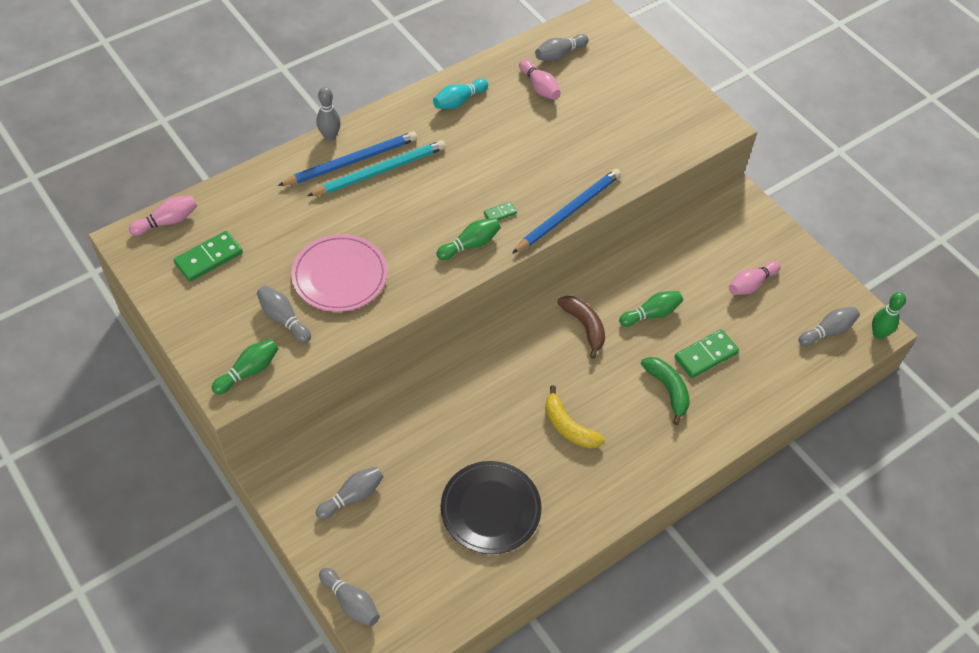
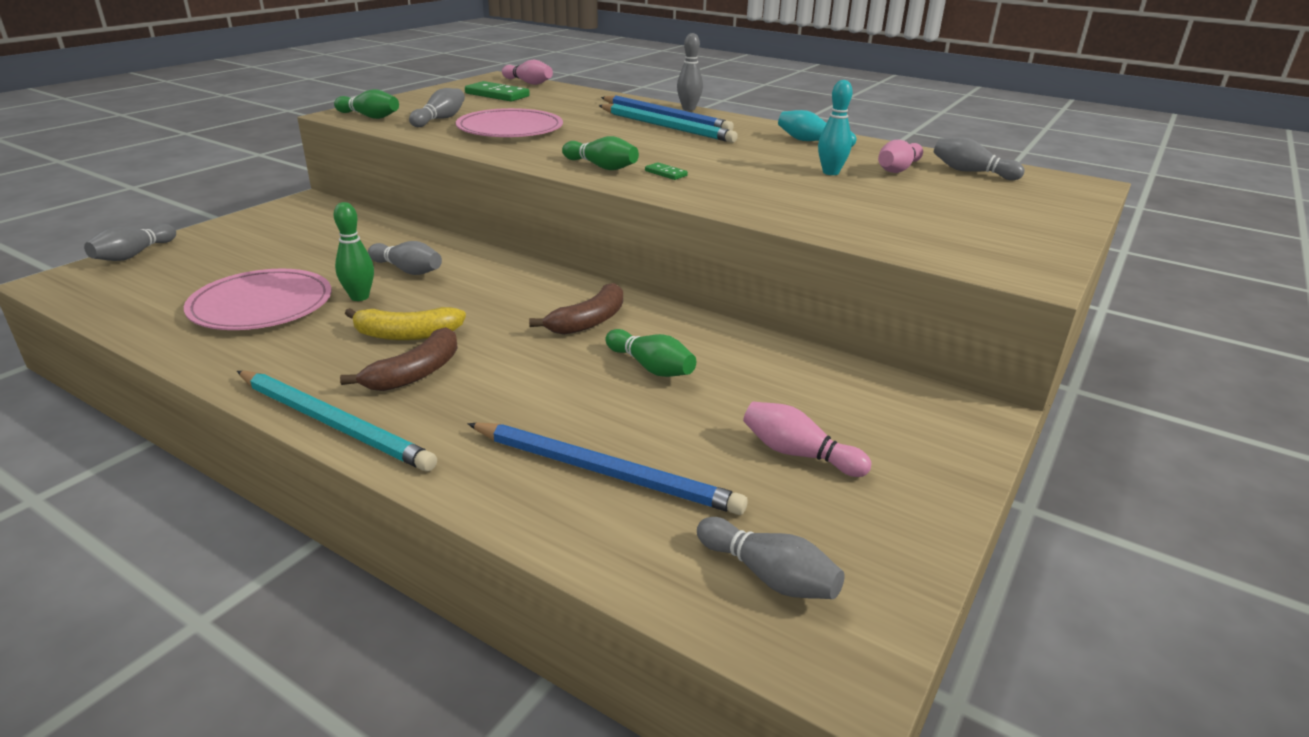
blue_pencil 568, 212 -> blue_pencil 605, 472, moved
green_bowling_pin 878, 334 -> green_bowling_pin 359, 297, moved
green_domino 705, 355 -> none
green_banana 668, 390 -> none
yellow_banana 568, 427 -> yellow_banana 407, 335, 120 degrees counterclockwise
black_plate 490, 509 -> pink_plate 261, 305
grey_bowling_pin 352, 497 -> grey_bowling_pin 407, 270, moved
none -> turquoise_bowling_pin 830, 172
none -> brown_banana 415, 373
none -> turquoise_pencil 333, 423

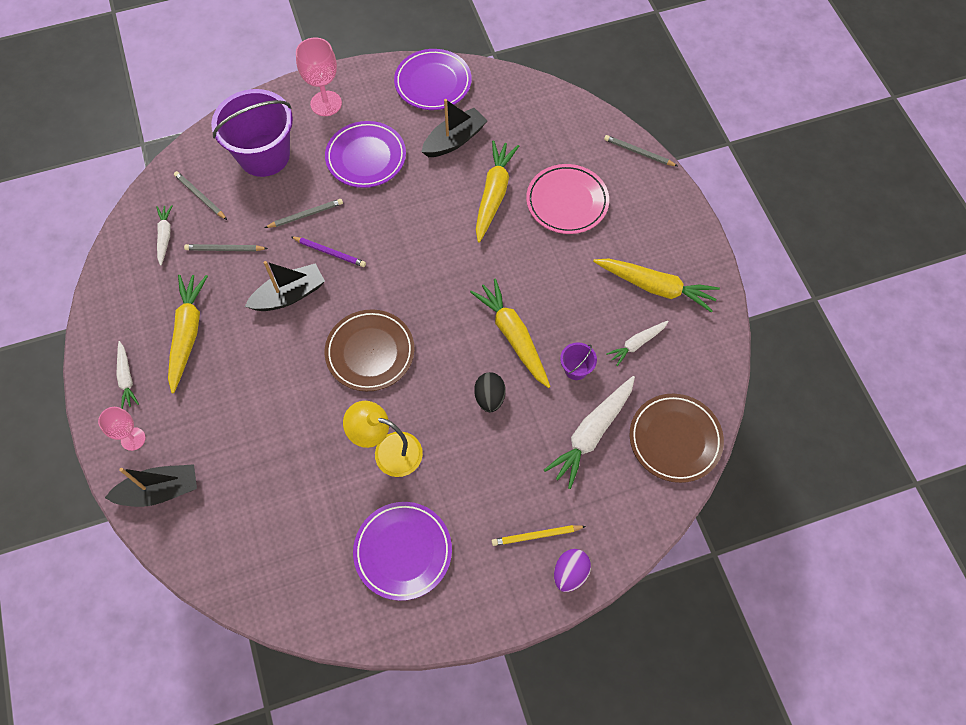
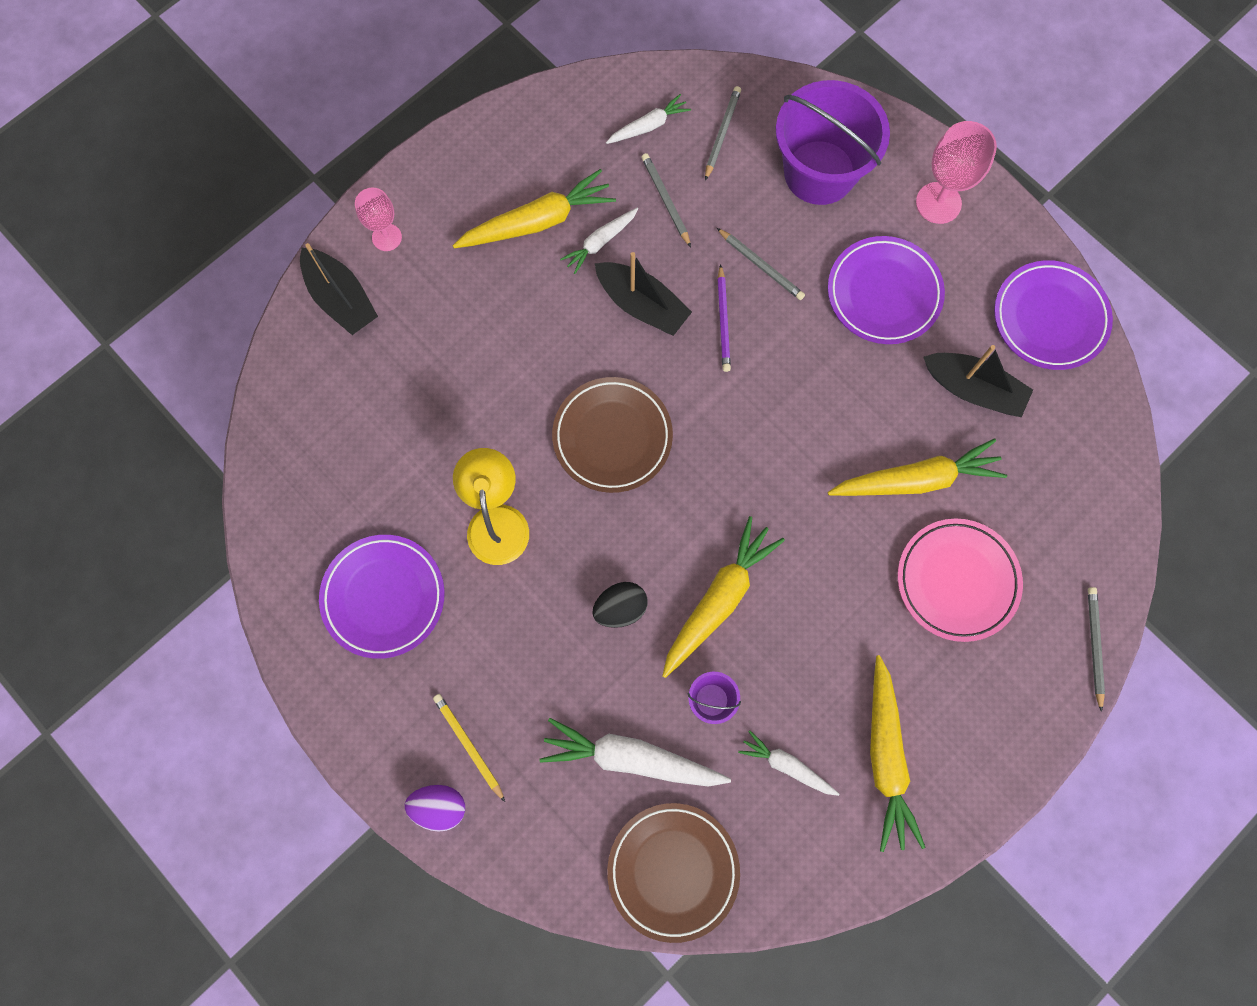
white_carrot 126, 378 -> white_carrot 600, 242, moved

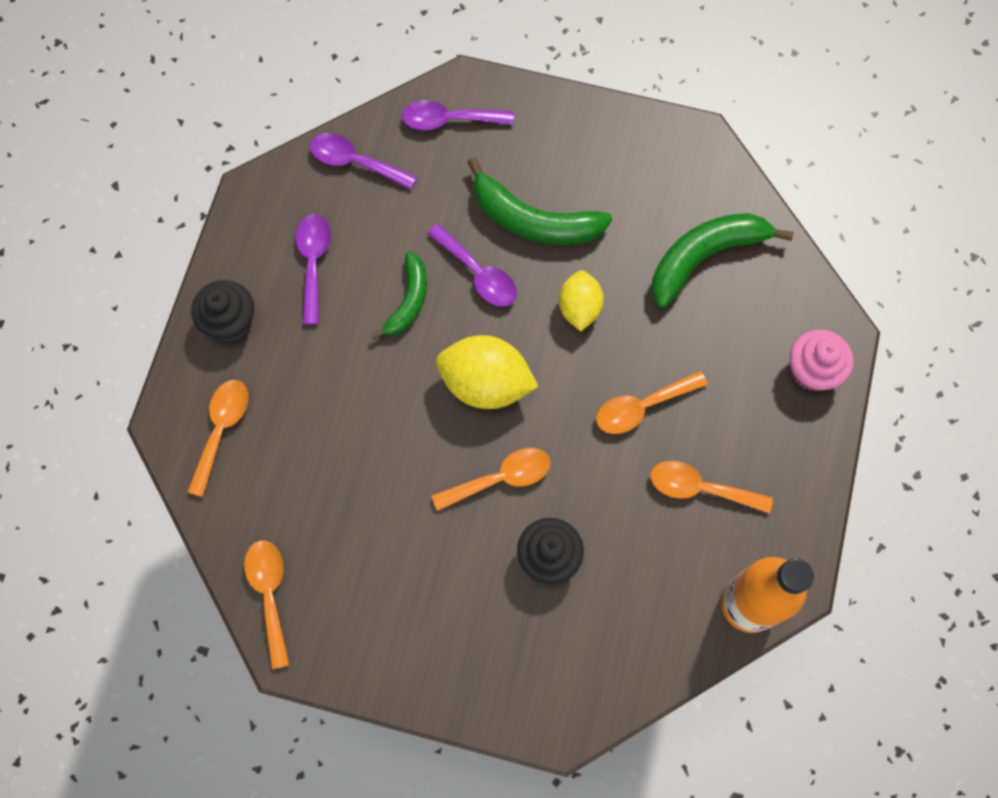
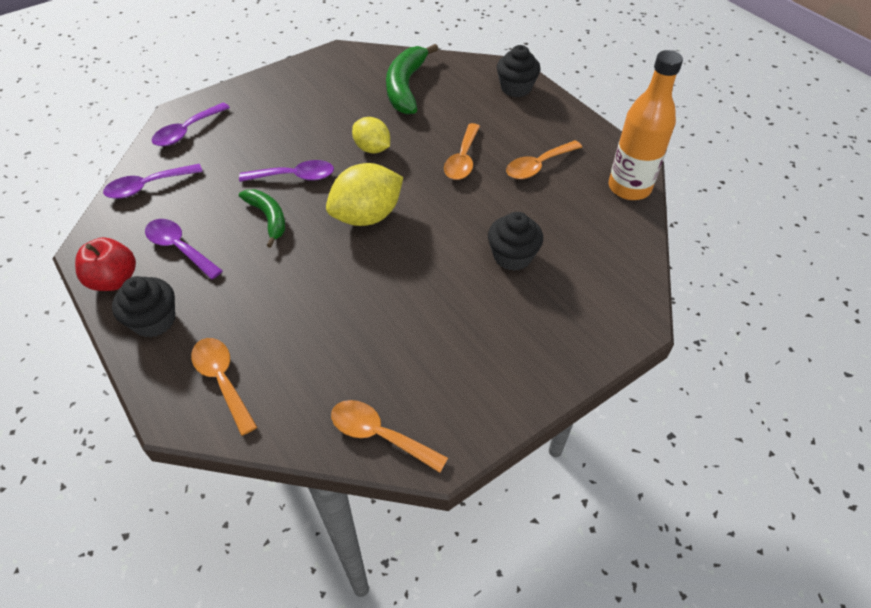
green_banana 533, 220 -> none
pink_cupcake 812, 370 -> black_cupcake 516, 88
orange_spoon 500, 479 -> none
none -> red_apple 114, 280

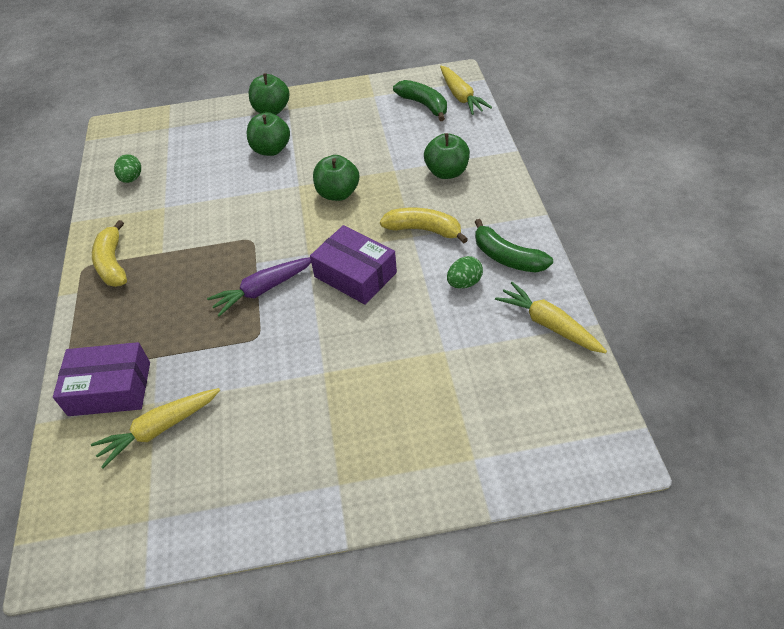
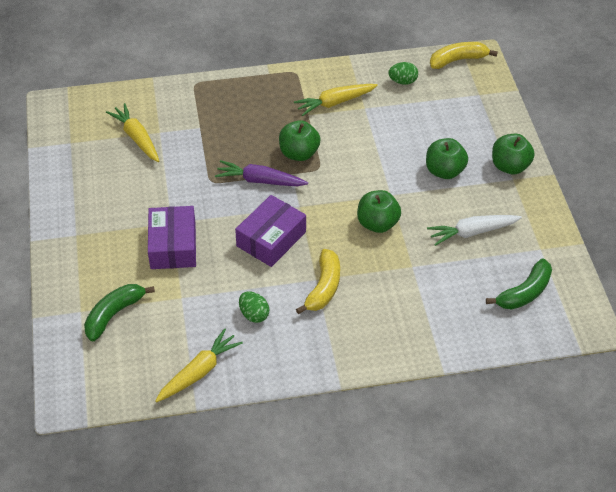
yellow_carrot 461, 96 -> yellow_carrot 335, 103, moved
green_apple 447, 172 -> green_apple 299, 153, moved
green_banana 507, 257 -> green_banana 114, 314, moved
yellow_banana 113, 263 -> yellow_banana 458, 60, moved
purple_carrot 263, 290 -> purple_carrot 260, 181, 45 degrees counterclockwise
purple_box 110, 388 -> purple_box 173, 246, moved
none -> white_carrot 472, 232

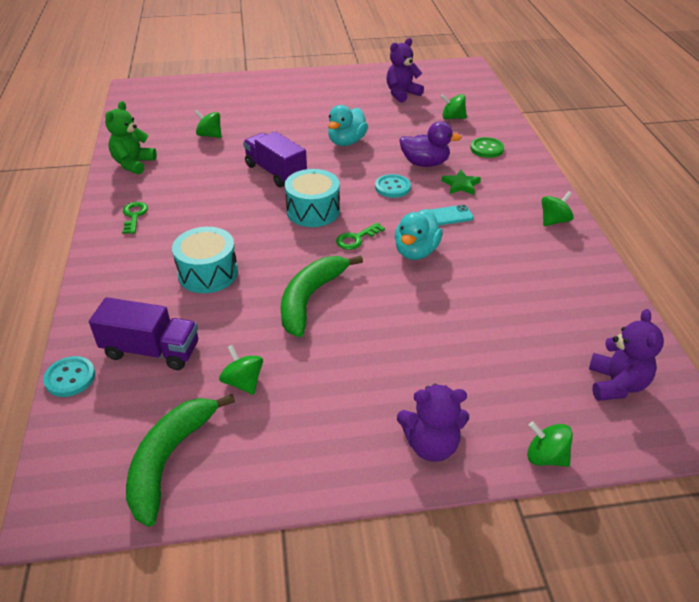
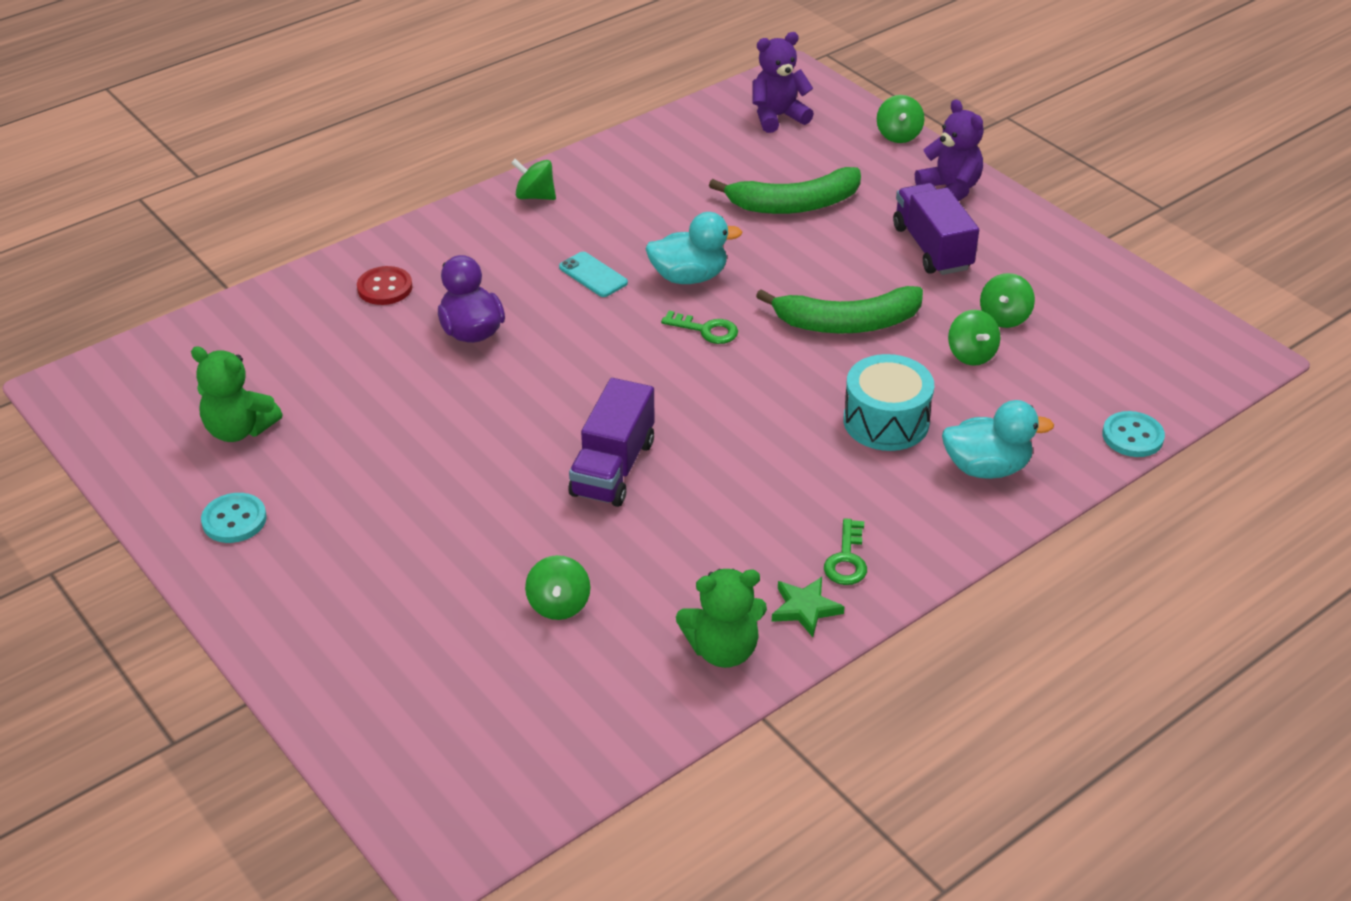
purple_teddy_bear 402, 94 -> green_teddy_bear 239, 430
green_spinning_top 452, 118 -> green_spinning_top 971, 354, moved
turquoise_duck 346, 142 -> turquoise_duck 986, 468, moved
green_button 486, 149 -> red_button 385, 288
turquoise_drum 313, 211 -> none
green_star 461, 185 -> green_star 805, 608, moved
turquoise_button 392, 187 -> turquoise_button 234, 520, moved
green_key 134, 216 -> green_key 846, 559, 45 degrees counterclockwise
purple_truck 151, 350 -> purple_truck 932, 248, moved
green_banana 169, 460 -> green_banana 794, 204, moved

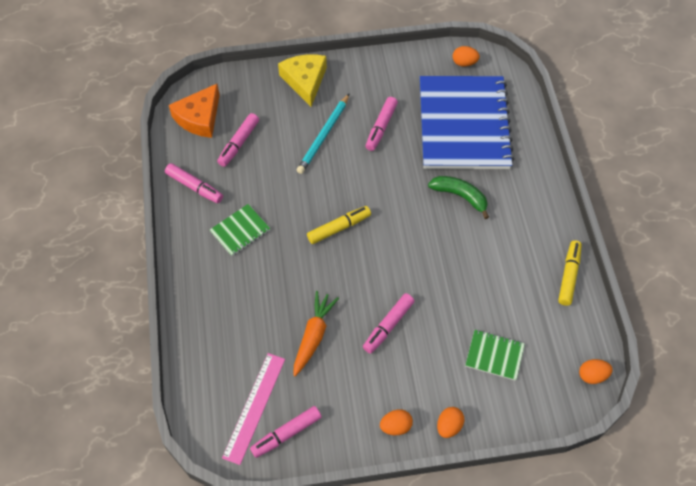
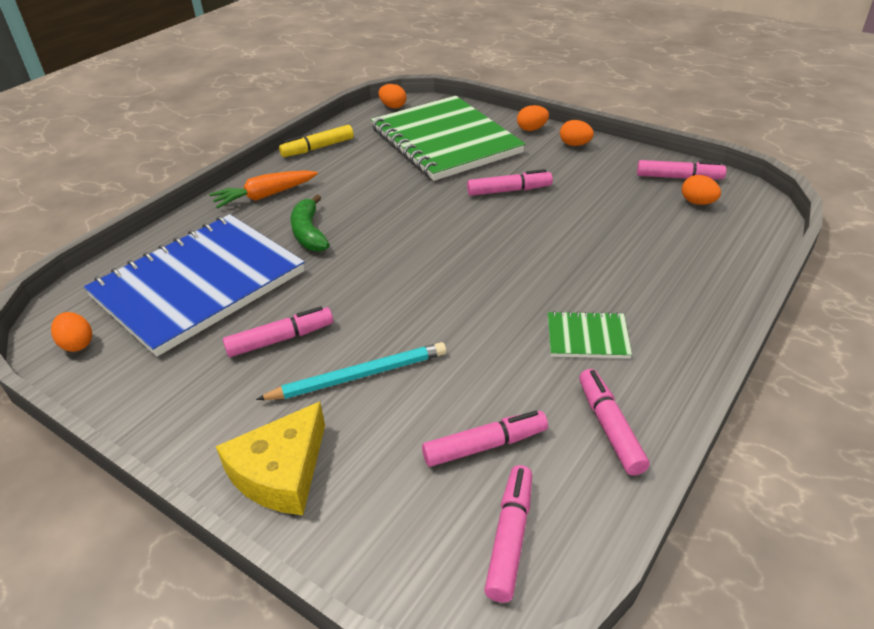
orange_cheese 199, 117 -> pink_marker 510, 537
yellow_marker 339, 228 -> none
orange_carrot 313, 335 -> orange_carrot 264, 196, moved
green_notebook 494, 355 -> green_notebook 445, 141, x2.45
pink_ruler 254, 407 -> orange_egg 697, 202

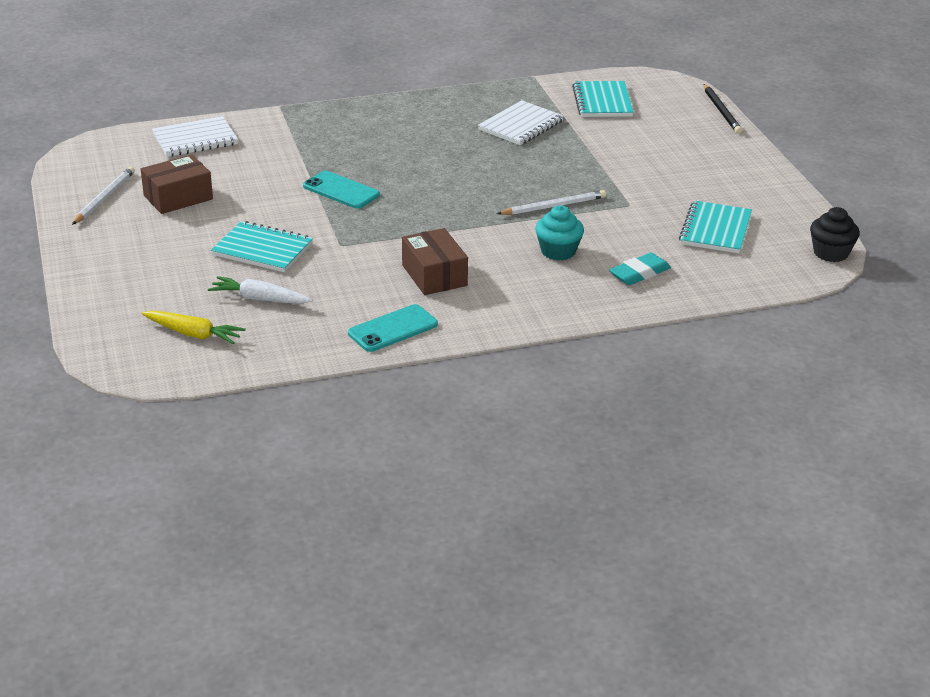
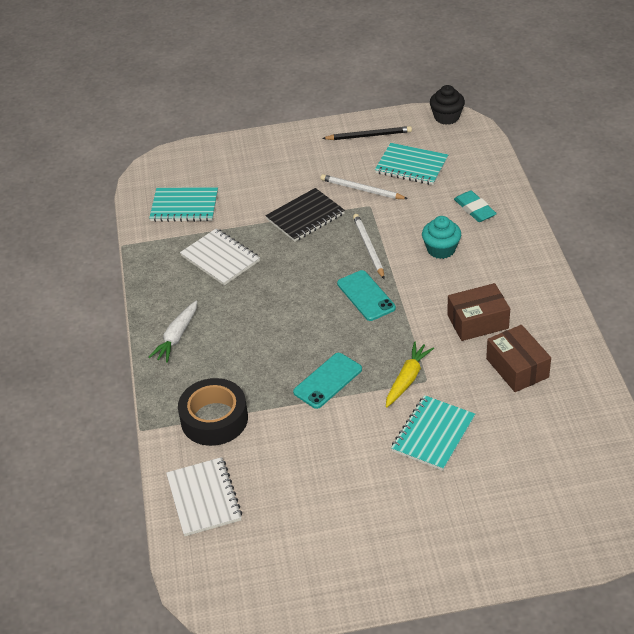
black_pencil 721, 111 -> black_pencil 369, 135, moved
brown_box 178, 197 -> brown_box 517, 368, moved
white_pencil 104, 198 -> white_pencil 362, 190, moved
white_carrot 260, 299 -> white_carrot 177, 337, moved
turquoise_phone 393, 329 -> turquoise_phone 366, 296, moved
yellow_carrot 193, 334 -> yellow_carrot 407, 379, moved
none -> black_notebook 305, 217
none -> black_tape 214, 419

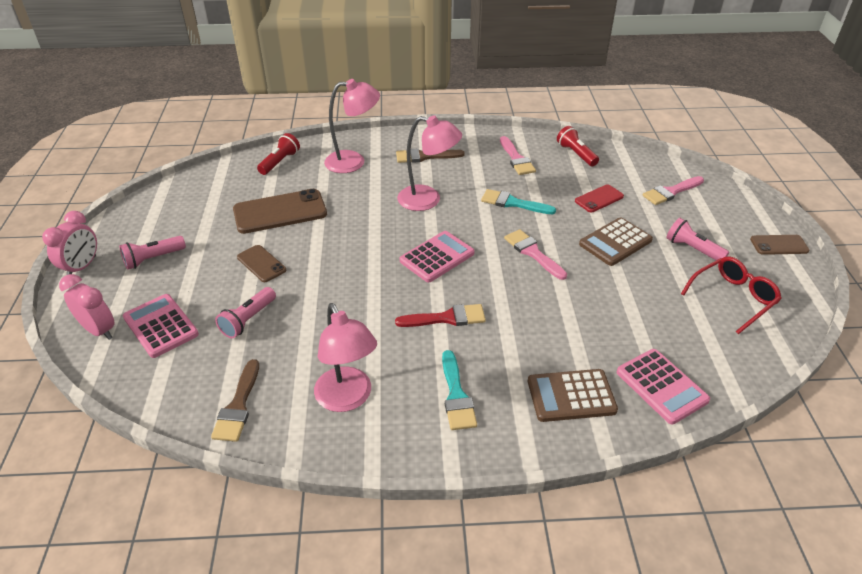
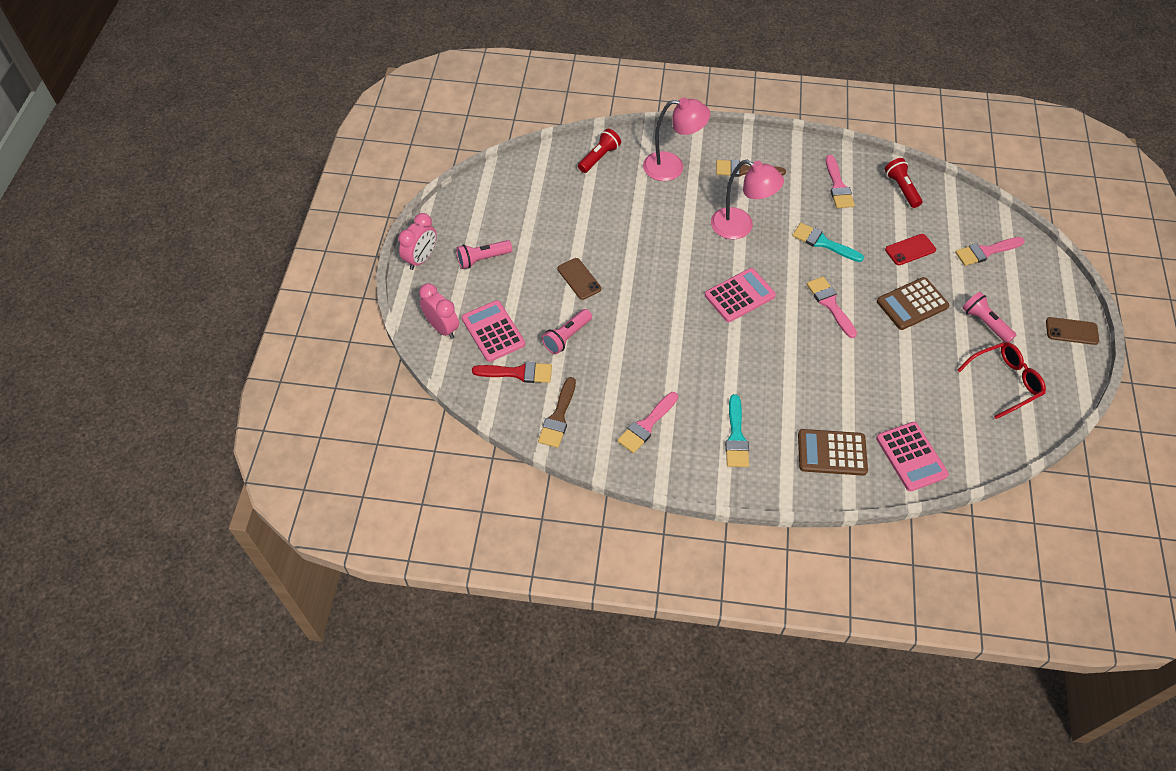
brown_phone 280, 212 -> none
pink_lamp 347, 399 -> pink_brush 646, 425
red_brush 446, 318 -> red_brush 518, 373, moved

